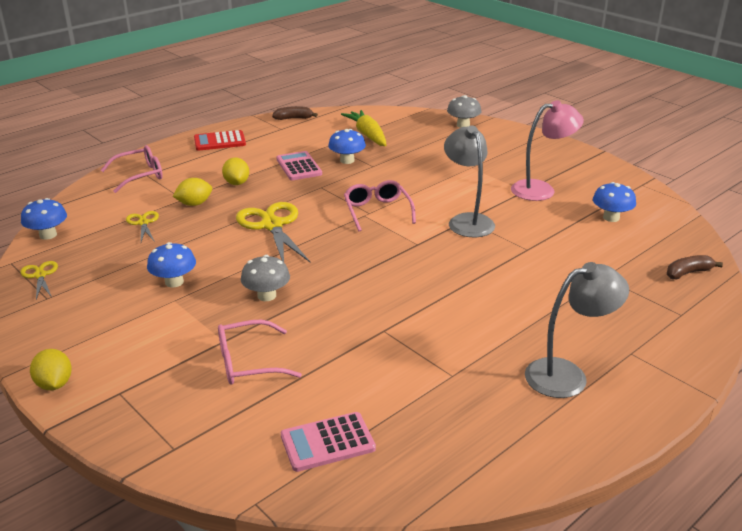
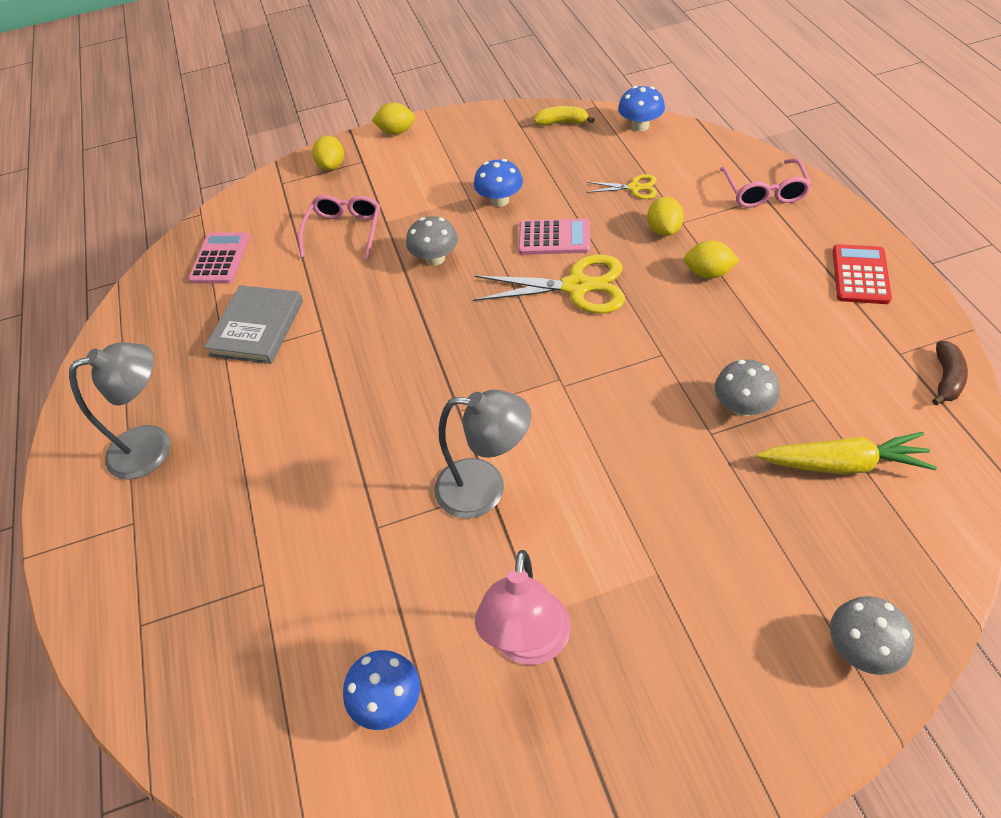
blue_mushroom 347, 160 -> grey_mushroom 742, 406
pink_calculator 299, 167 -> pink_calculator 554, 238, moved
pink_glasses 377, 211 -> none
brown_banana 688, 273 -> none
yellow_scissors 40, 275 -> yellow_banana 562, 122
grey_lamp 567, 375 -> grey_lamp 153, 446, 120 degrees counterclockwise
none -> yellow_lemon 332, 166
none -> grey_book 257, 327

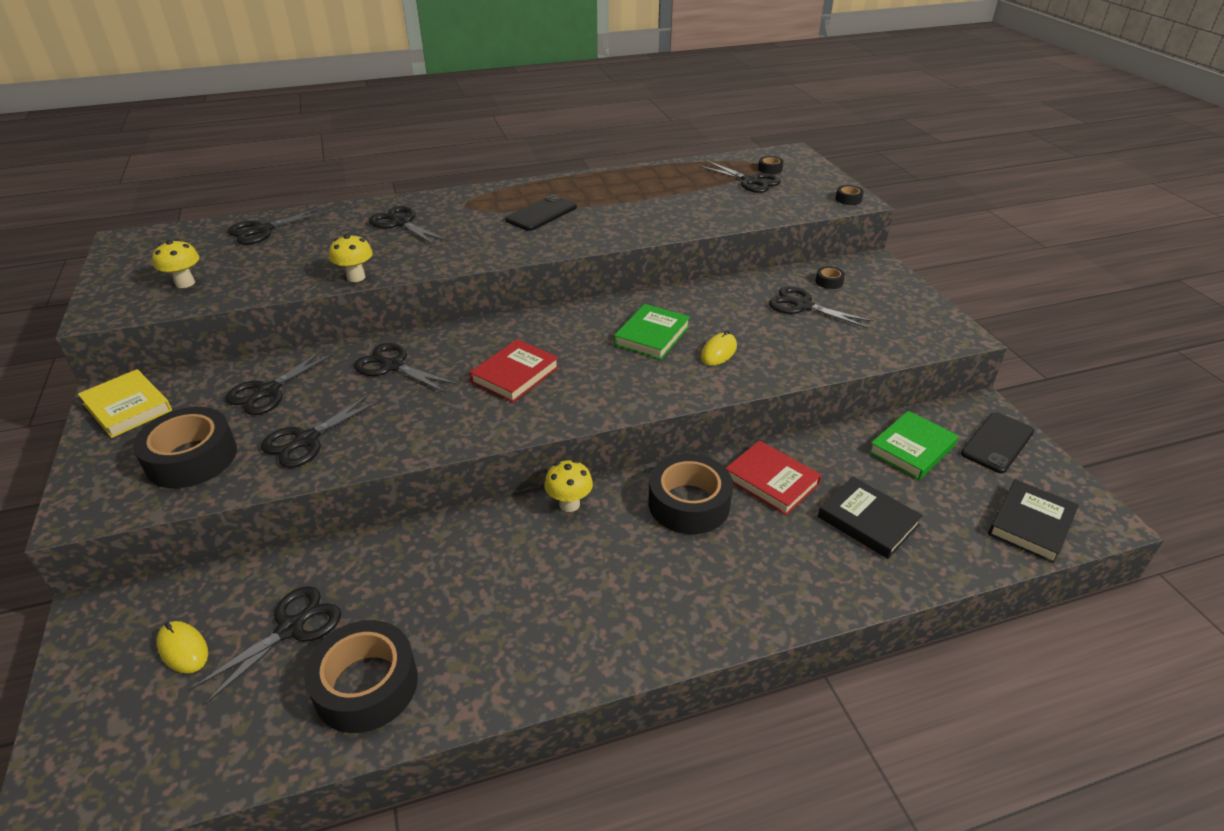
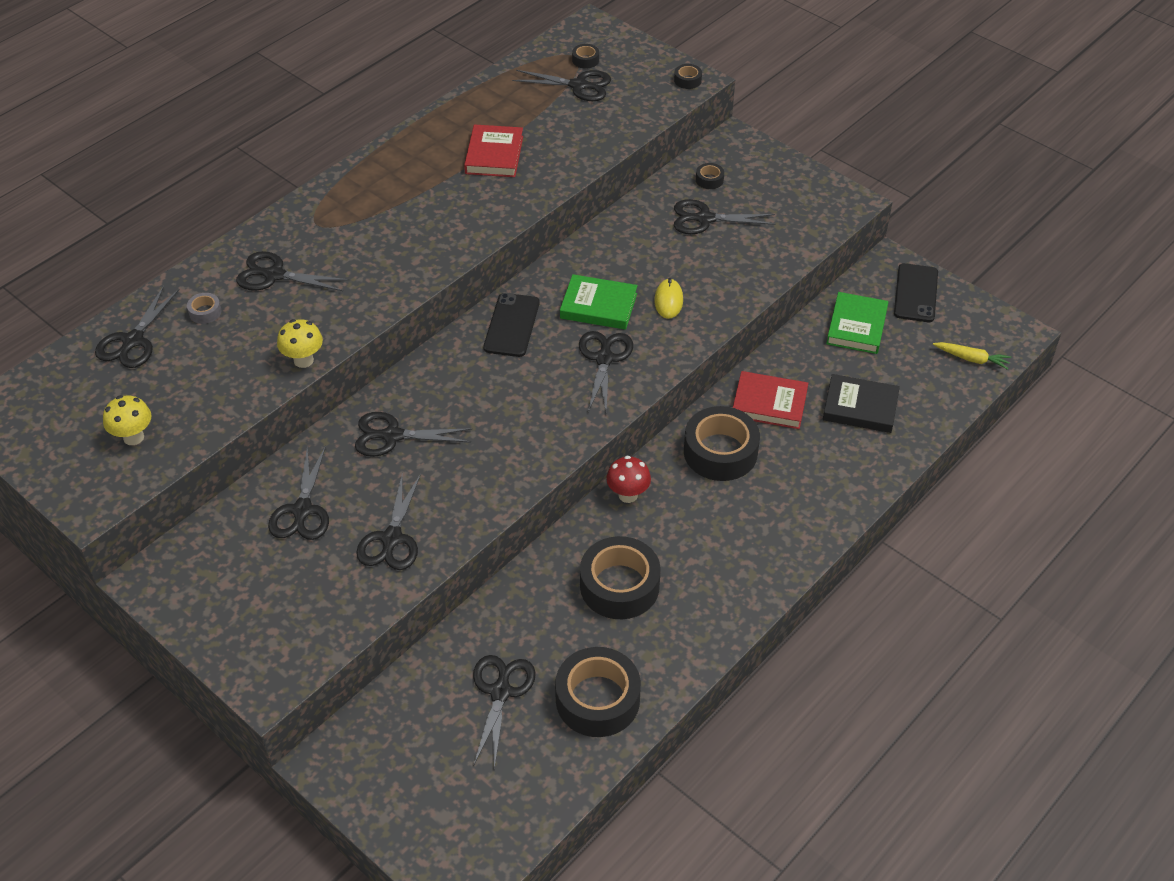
black_phone 541, 214 -> black_phone 512, 325, moved
green_book 652, 336 -> green_book 598, 306, 75 degrees counterclockwise
red_book 515, 375 -> red_book 494, 155, moved
yellow_book 127, 407 -> none
black_tape 191, 458 -> black_tape 619, 586, moved
yellow_mushroom 569, 504 -> red_mushroom 628, 495
black_book 1031, 524 -> yellow_carrot 972, 359
yellow_mouse 183, 649 -> none
none -> grey_tape 205, 312
none -> black_scissors 604, 358

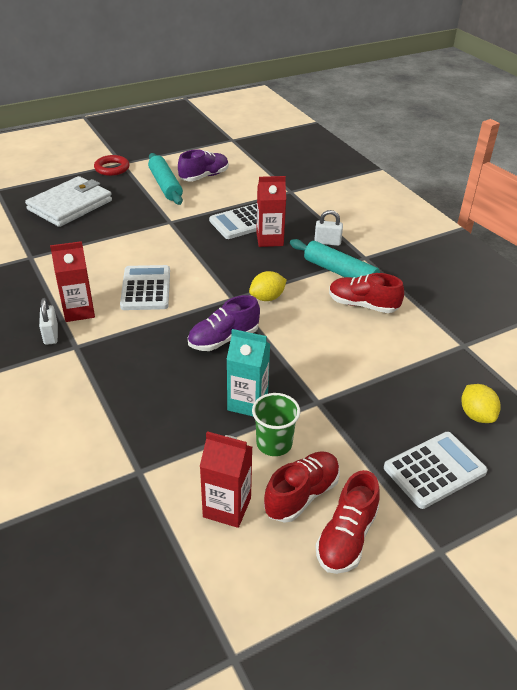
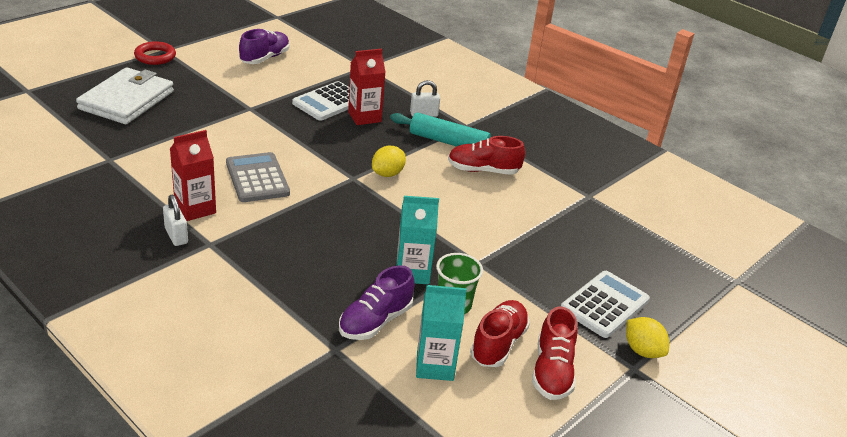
turquoise_rolling_pin 165, 185 -> none
white_calculator 146, 288 -> grey_calculator 257, 178
purple_shoe 223, 339 -> purple_shoe 375, 321, moved
yellow_lemon 476, 415 -> yellow_lemon 642, 350, moved
red_carton 227, 507 -> turquoise_carton 435, 366

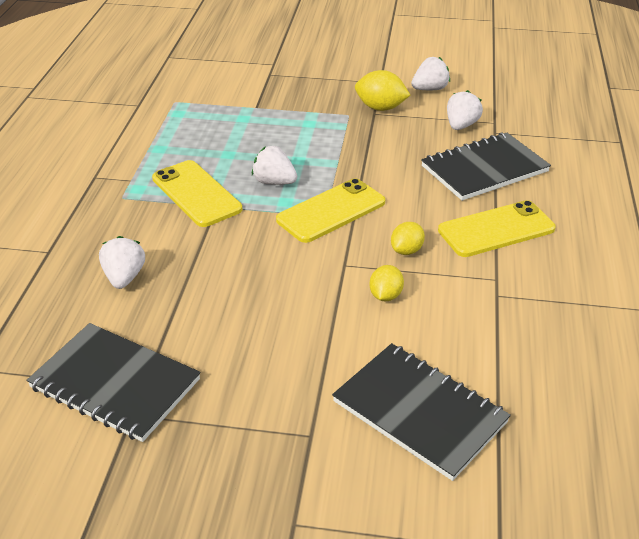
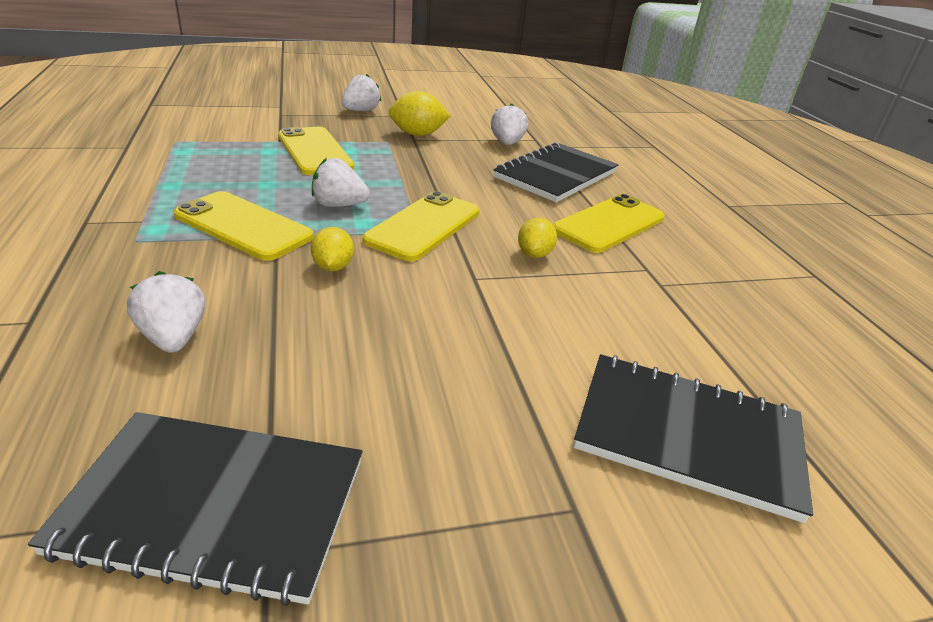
white_strawberry 430, 89 -> white_strawberry 361, 111, moved
yellow_lemon 385, 295 -> yellow_lemon 333, 267, moved
none -> yellow_phone 315, 151

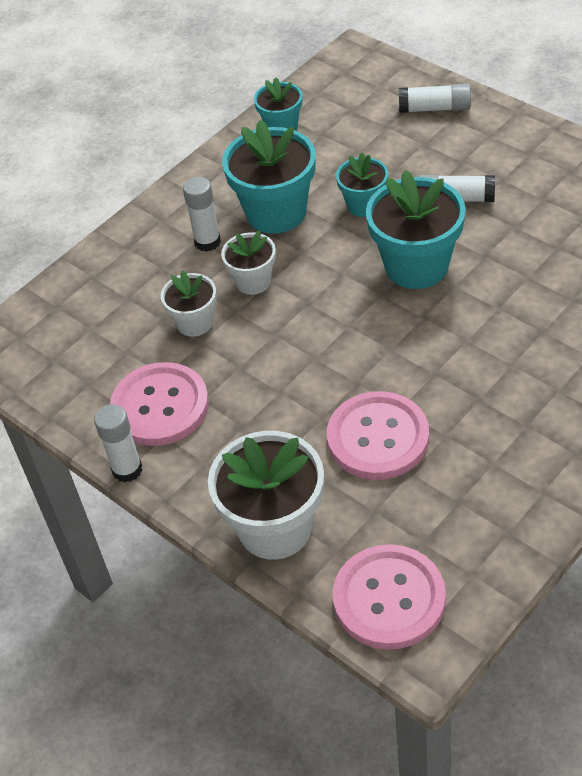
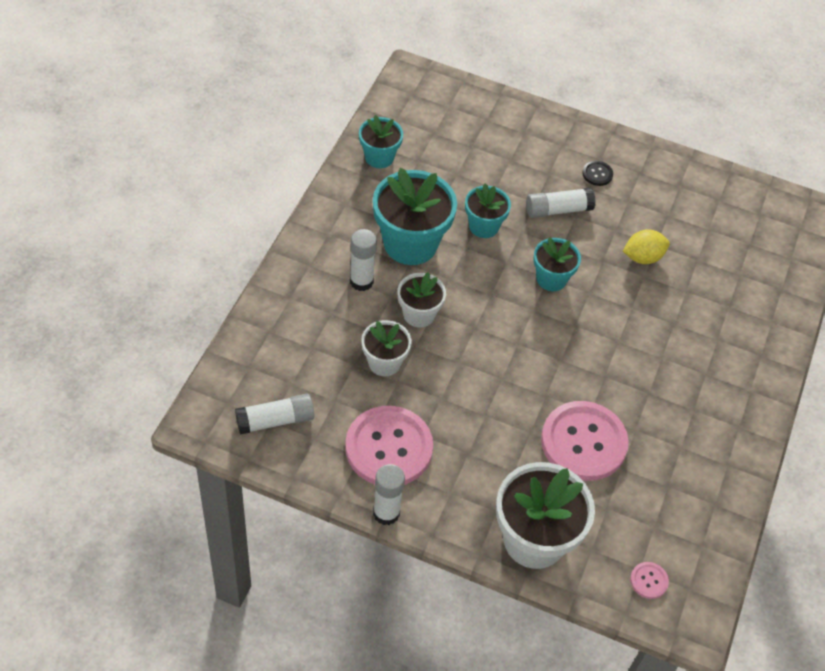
white_glue_stick 435, 108 -> white_glue_stick 275, 420, moved
turquoise_flower_pot 416, 266 -> turquoise_flower_pot 551, 279, x0.57
pink_button 389, 599 -> pink_button 649, 581, x0.41
none -> black_button 597, 174
none -> yellow_lemon 643, 257

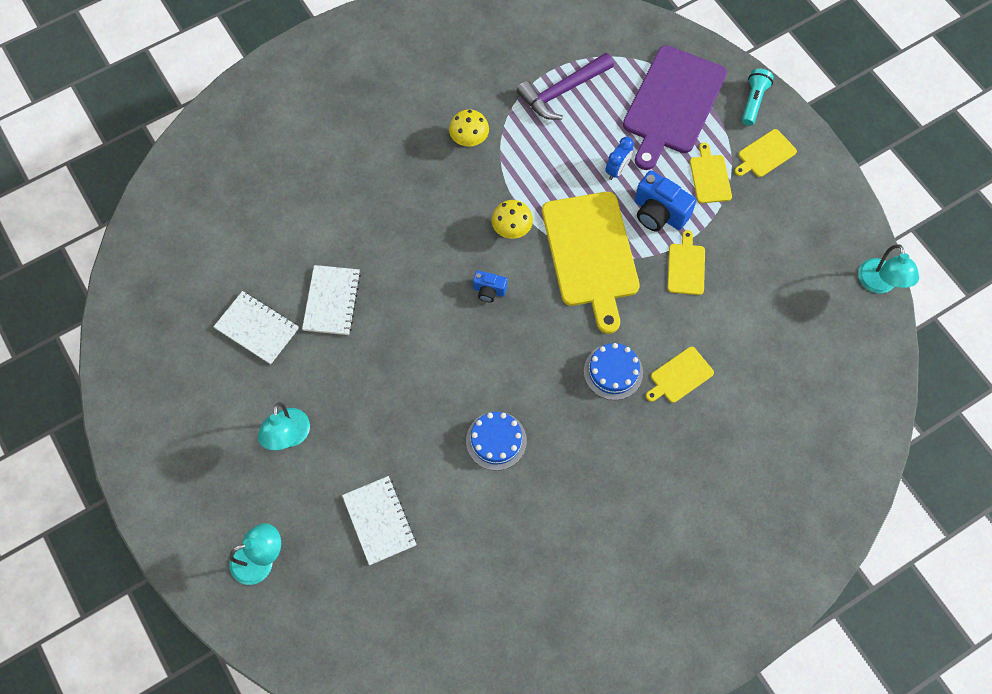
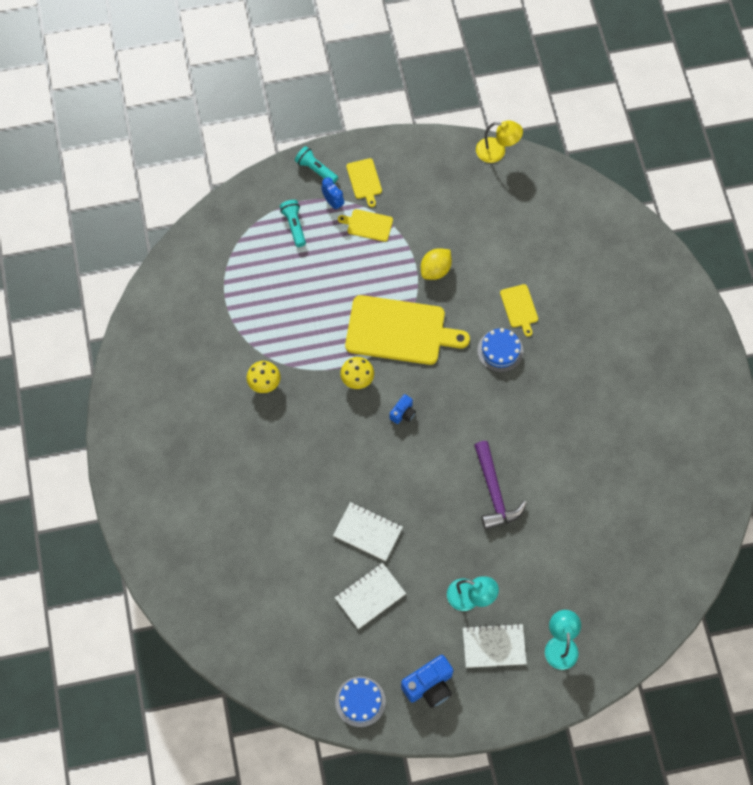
purple_cutting_board 672, 104 -> turquoise_flashlight 294, 226
purple_hammer 562, 91 -> purple_hammer 494, 492, moved
blue_clock 617, 170 -> blue_clock 333, 202, moved
blue_camera 659, 213 -> blue_camera 429, 686, moved
yellow_cutting_board 686, 266 -> yellow_lemon 435, 270
turquoise_lamp 879, 284 -> yellow_lamp 497, 151
blue_cake 496, 440 -> blue_cake 360, 701, moved
white_notebook 379, 520 -> white_notebook 494, 646, moved

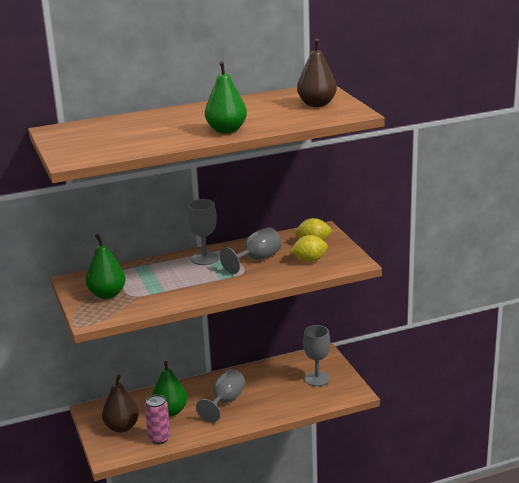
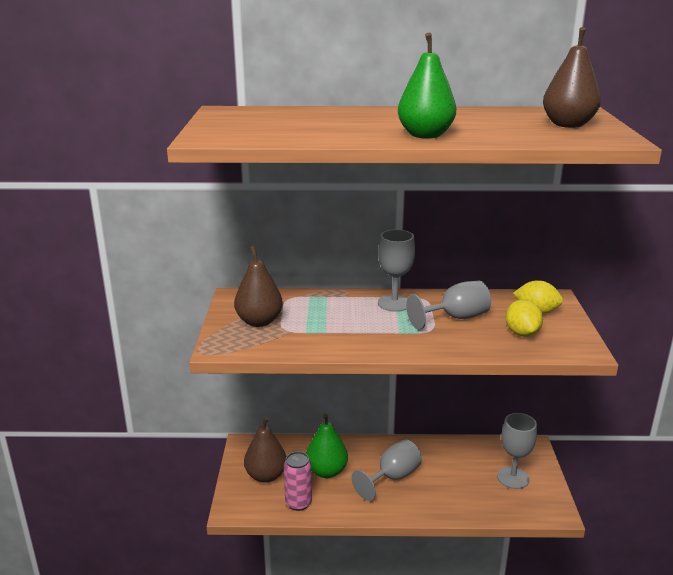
green_pear 107, 294 -> brown_pear 259, 321
yellow_lemon 309, 260 -> yellow_lemon 522, 333, 75 degrees clockwise

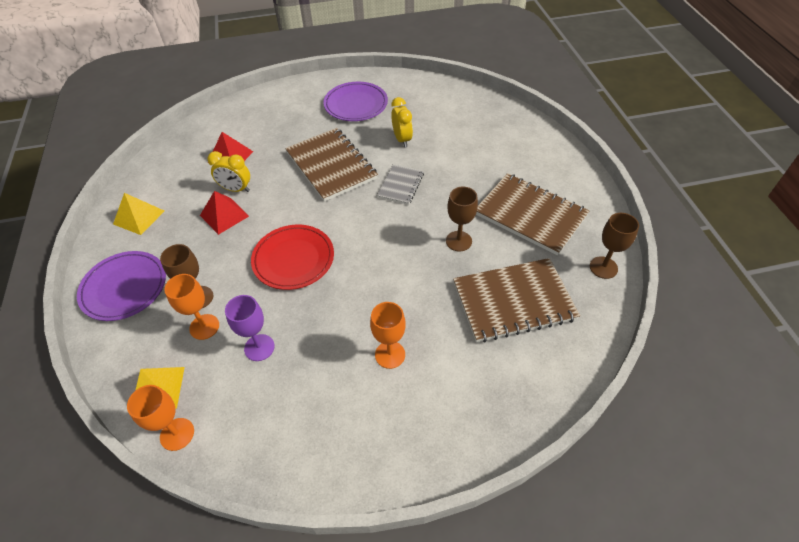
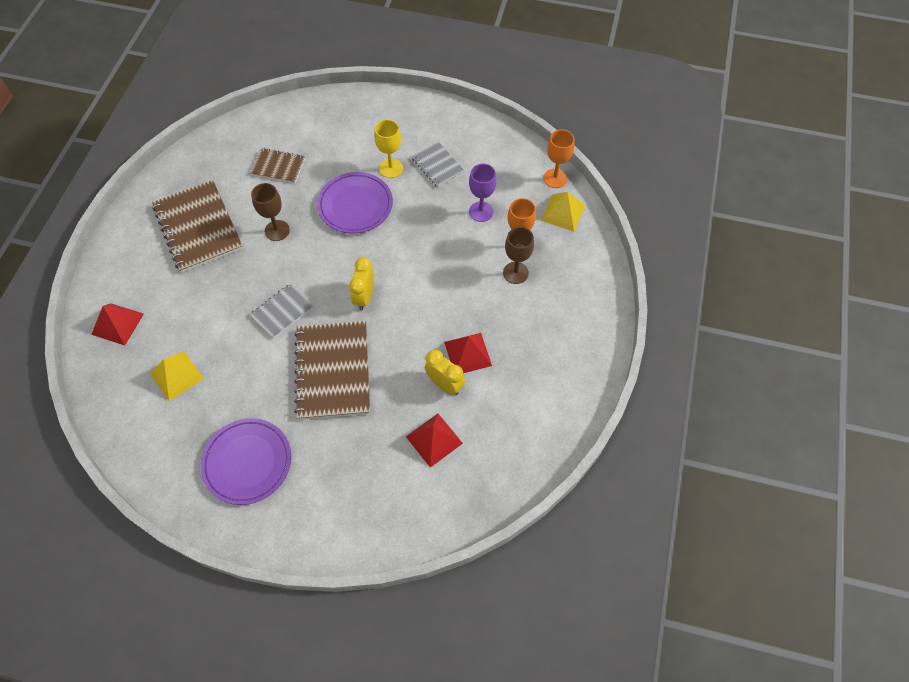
yellow_clock 402, 139 -> yellow_clock 364, 297, moved
yellow_pyramid 139, 217 -> yellow_pyramid 176, 375, moved
brown_goblet 603, 267 -> none
red_plate 293, 259 -> none
purple_plate 124, 288 -> purple_plate 355, 205, moved
brown_notebook 513, 301 -> brown_notebook 278, 166, x0.54
orange_goblet 390, 354 -> yellow_goblet 391, 168
none -> grey_notebook 438, 166
none -> red_pyramid 117, 324

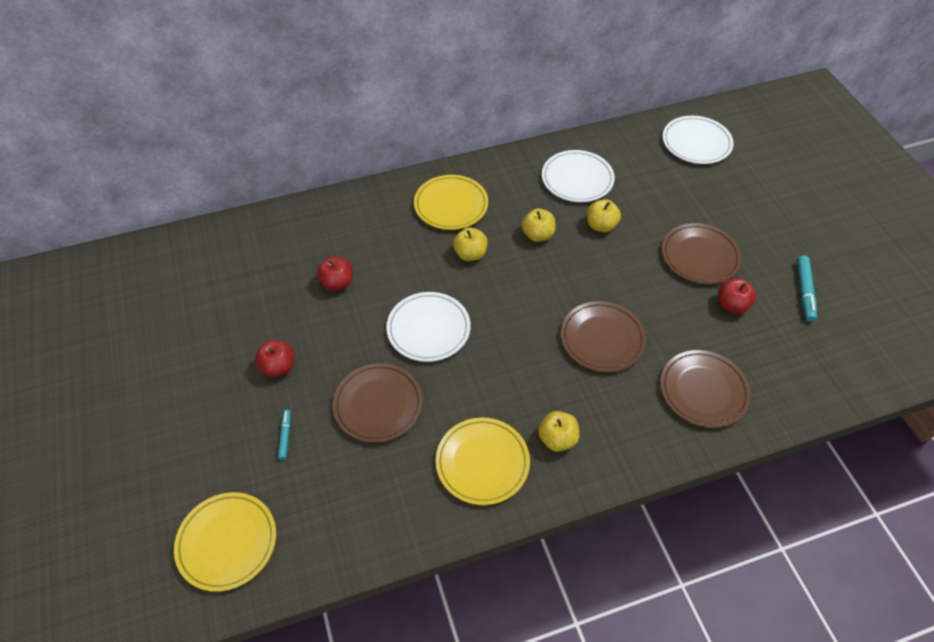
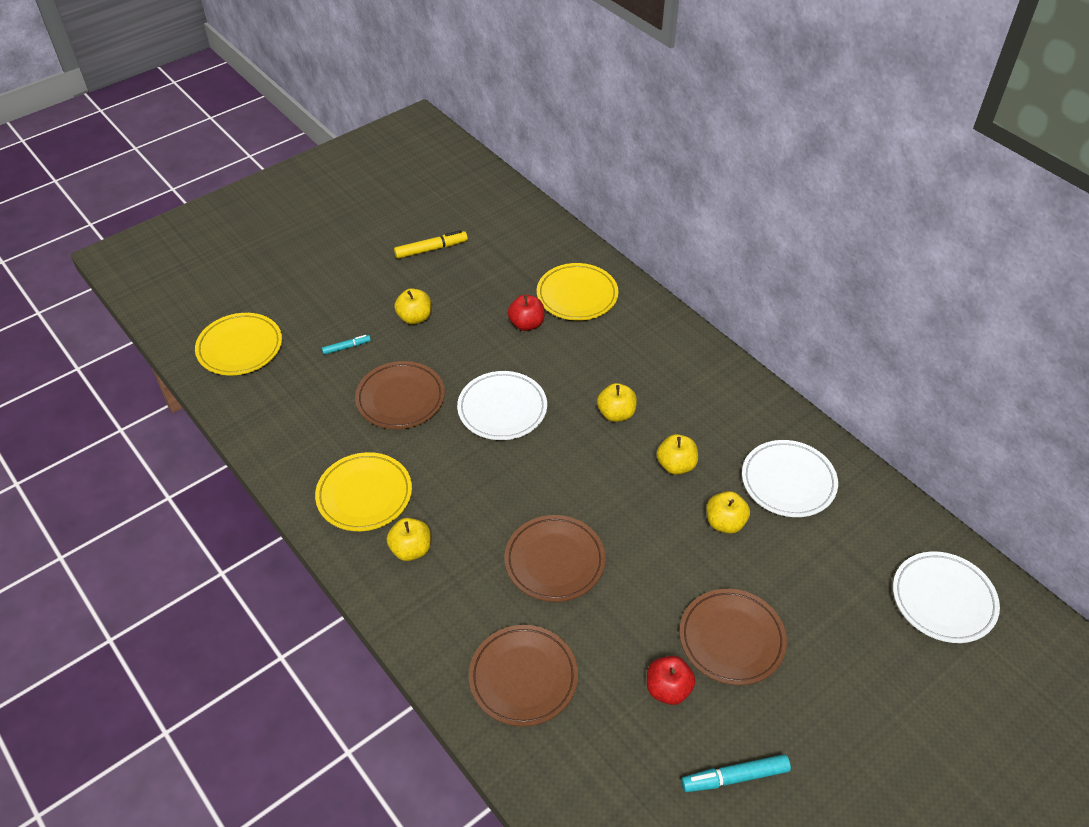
yellow_plate 451, 205 -> yellow_plate 577, 295, moved
red_apple 278, 367 -> yellow_apple 415, 318
none -> yellow_marker 431, 249

